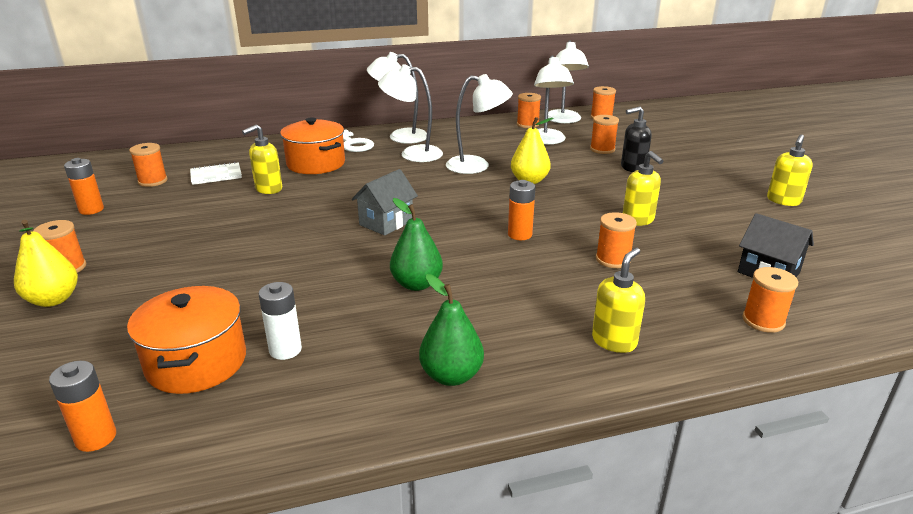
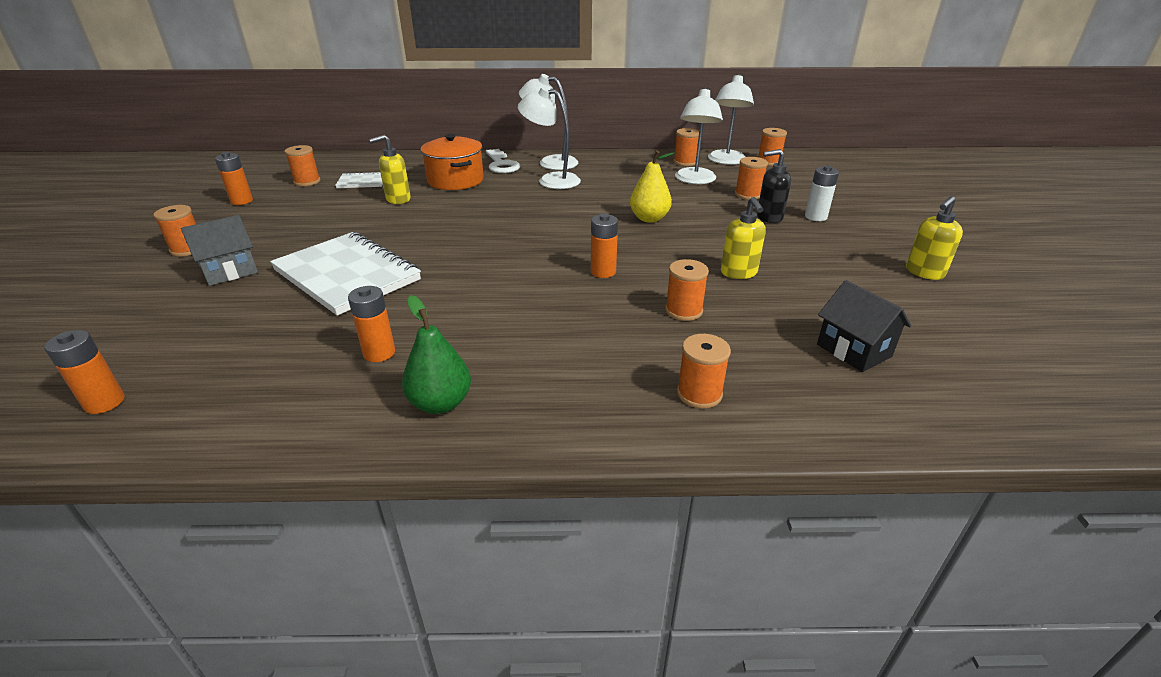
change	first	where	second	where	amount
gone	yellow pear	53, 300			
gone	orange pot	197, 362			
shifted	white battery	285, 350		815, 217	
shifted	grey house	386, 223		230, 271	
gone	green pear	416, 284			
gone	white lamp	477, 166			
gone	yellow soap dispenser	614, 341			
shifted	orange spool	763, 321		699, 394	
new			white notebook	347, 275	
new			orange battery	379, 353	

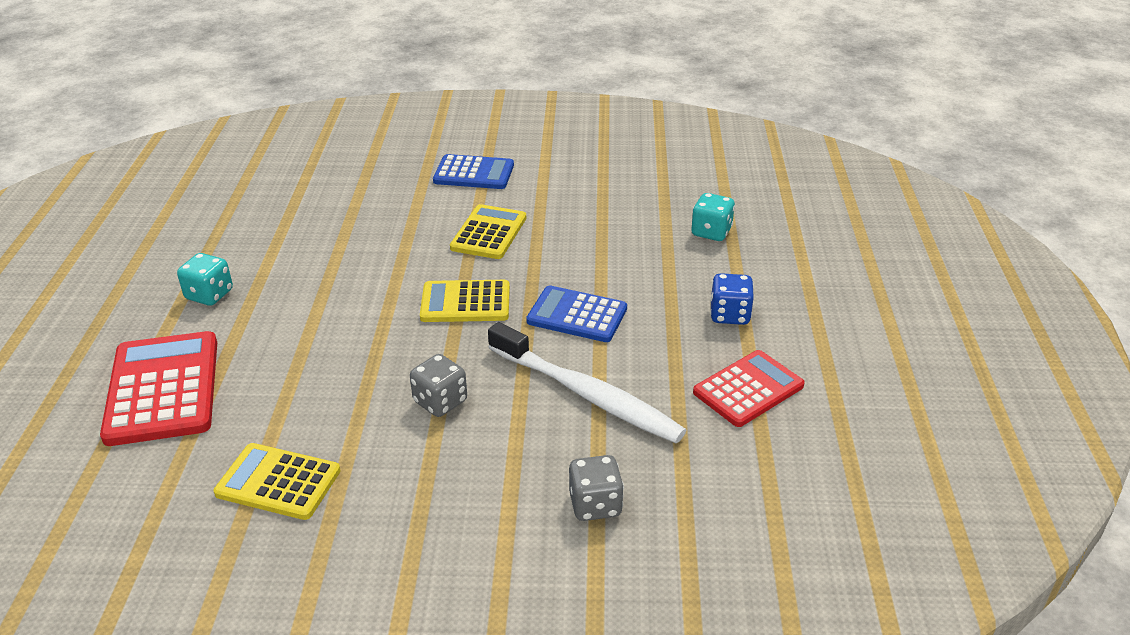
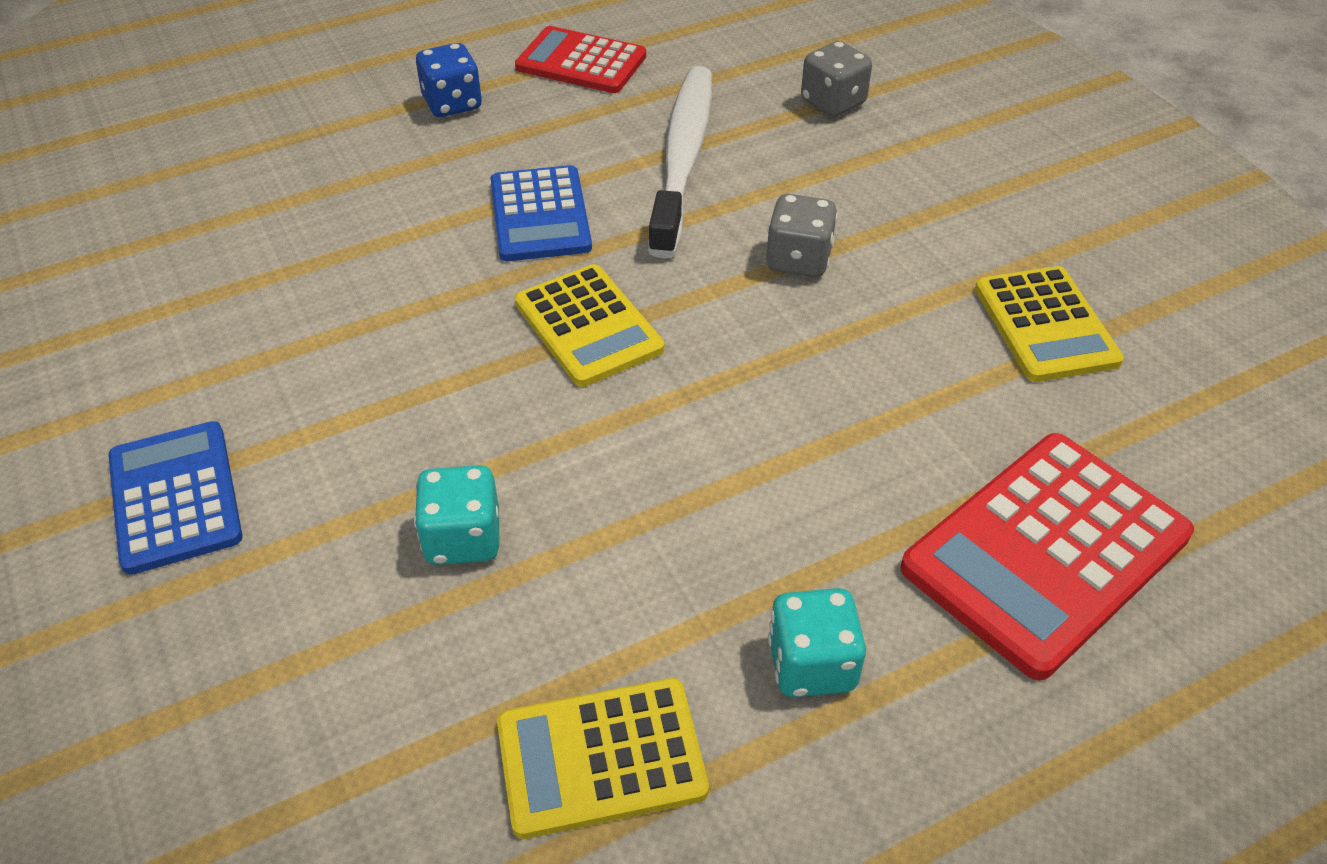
change	first	where	second	where	amount
shifted	yellow calculator	488, 233		601, 758	
shifted	turquoise dice	711, 232		463, 538	

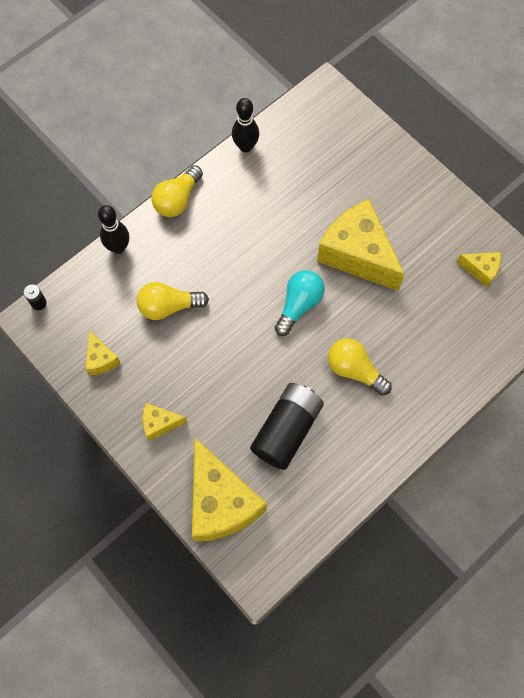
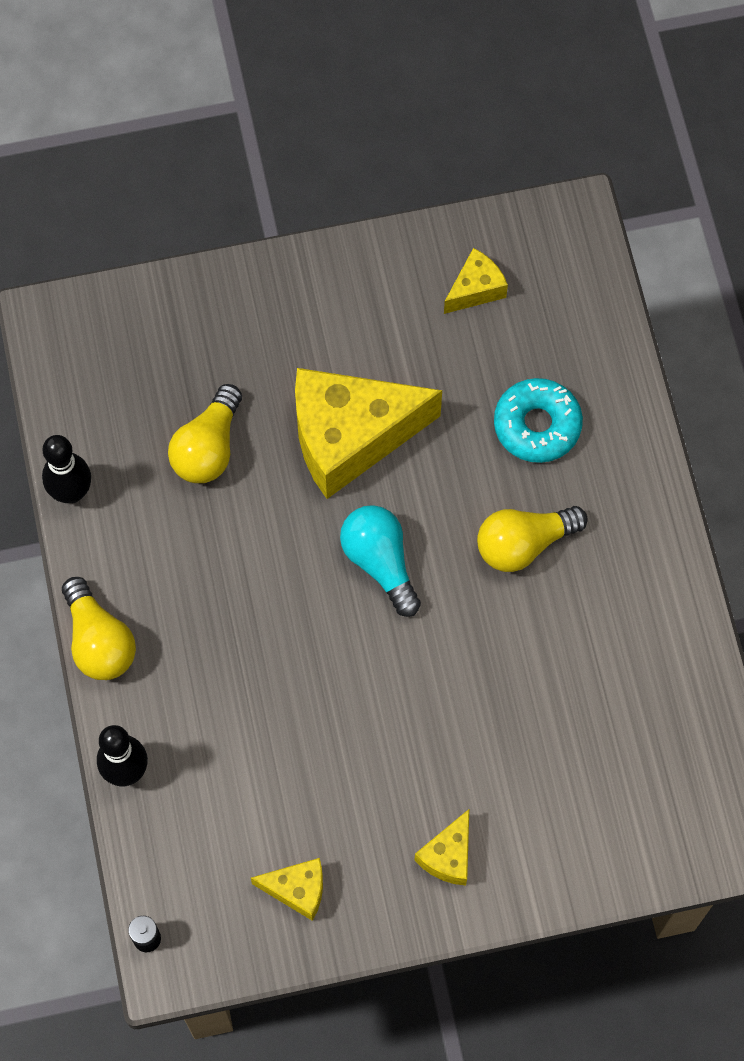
change	first	where	second	where	amount
shifted	yellow light bulb	169, 306		208, 447	
gone	yellow cheese	221, 502			
gone	black battery	287, 430			
new			turquoise donut	537, 425	

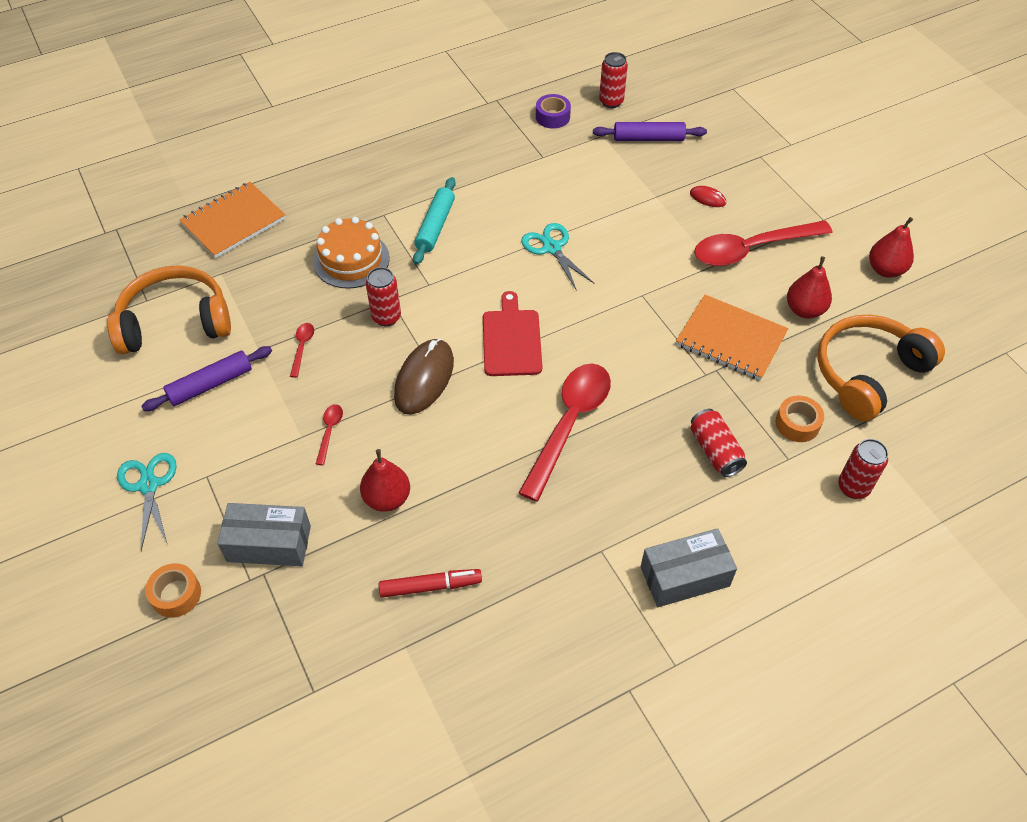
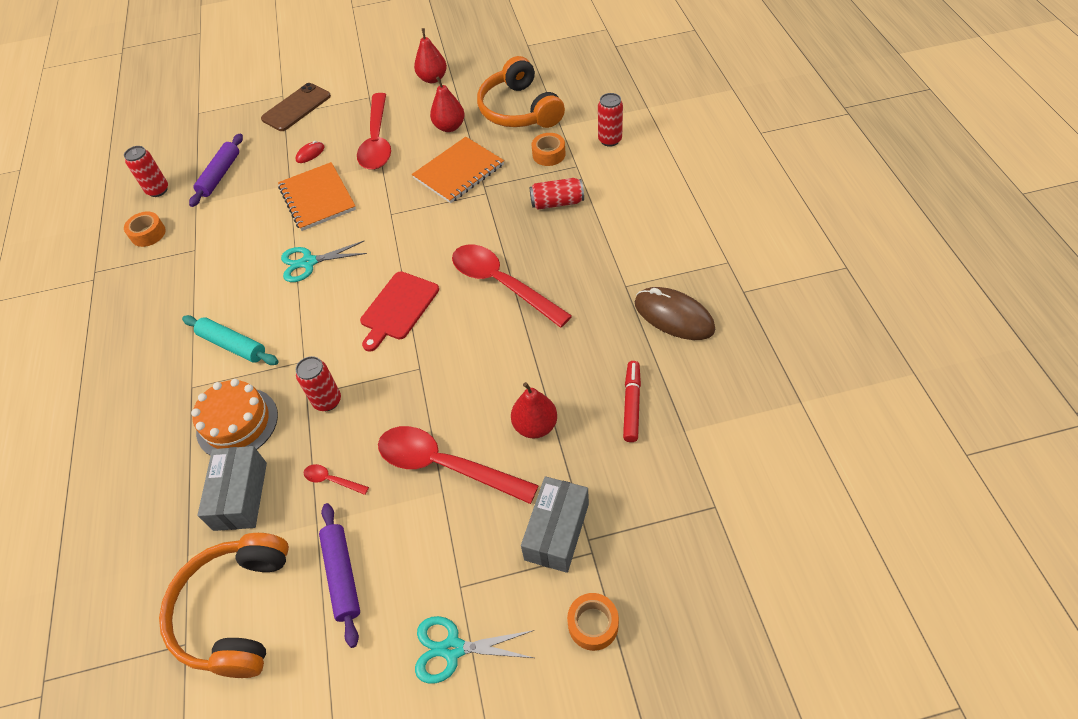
change	first	where	second	where	amount
shifted	orange notebook	233, 222		317, 198	
scaled	red spoon	329, 431		445, 465	x2.41
shifted	brown mouse	424, 379		674, 316	
rotated	red cutting board	511, 340		398, 308	75 degrees counterclockwise
repainted	purple tape	552, 117	orange tape	148, 234	
shifted	grey box	685, 576		240, 496	
new			brown phone	296, 107	

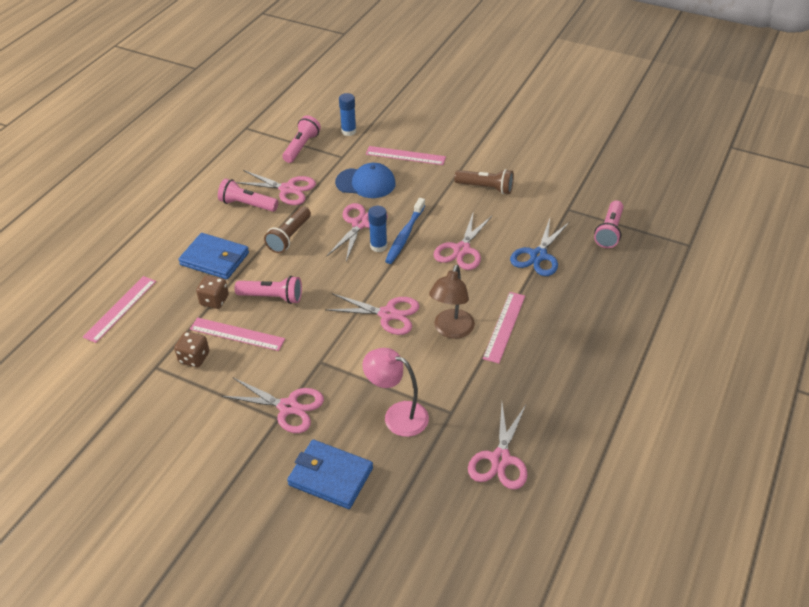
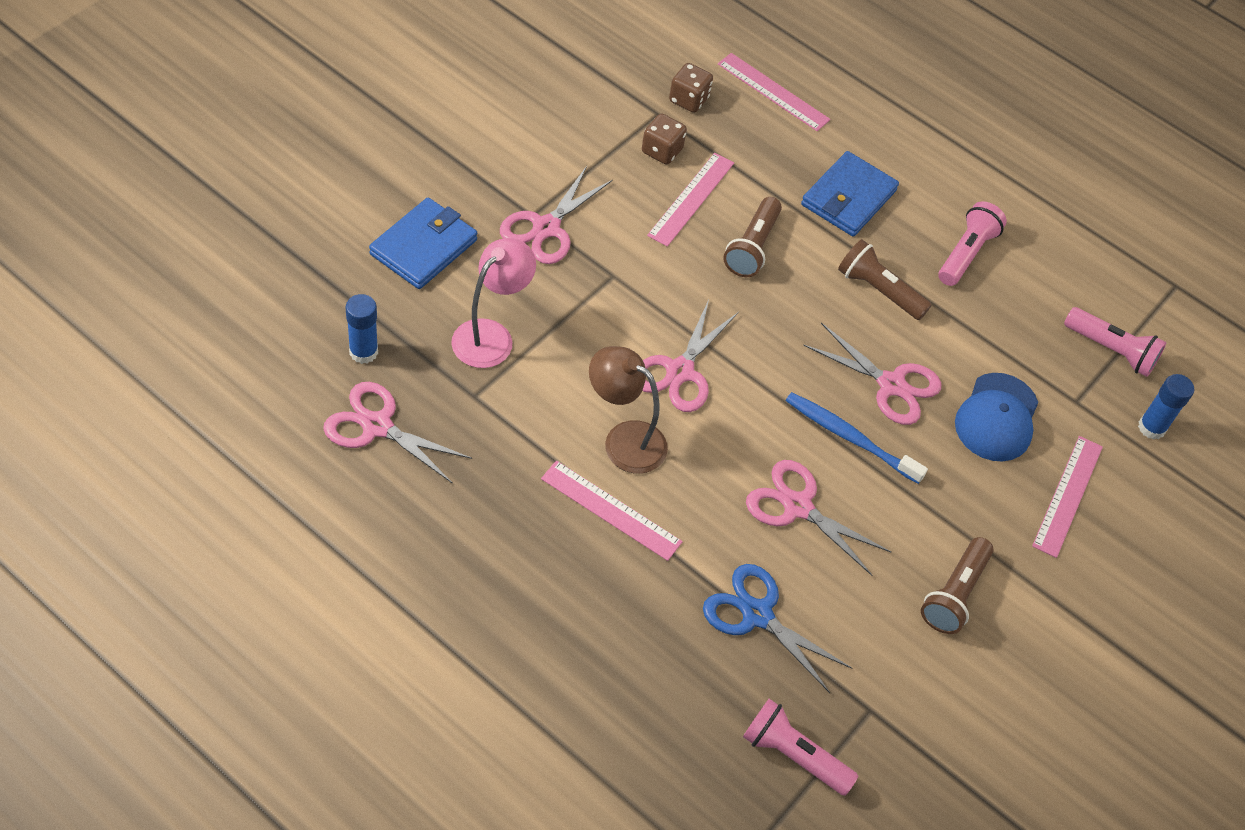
change	first	where	second	where	amount
shifted	brown dice	214, 300		688, 100	
repainted	pink flashlight	272, 297	brown flashlight	752, 247	
gone	pink scissors	287, 189			
shifted	blue glue stick	378, 246		363, 352	

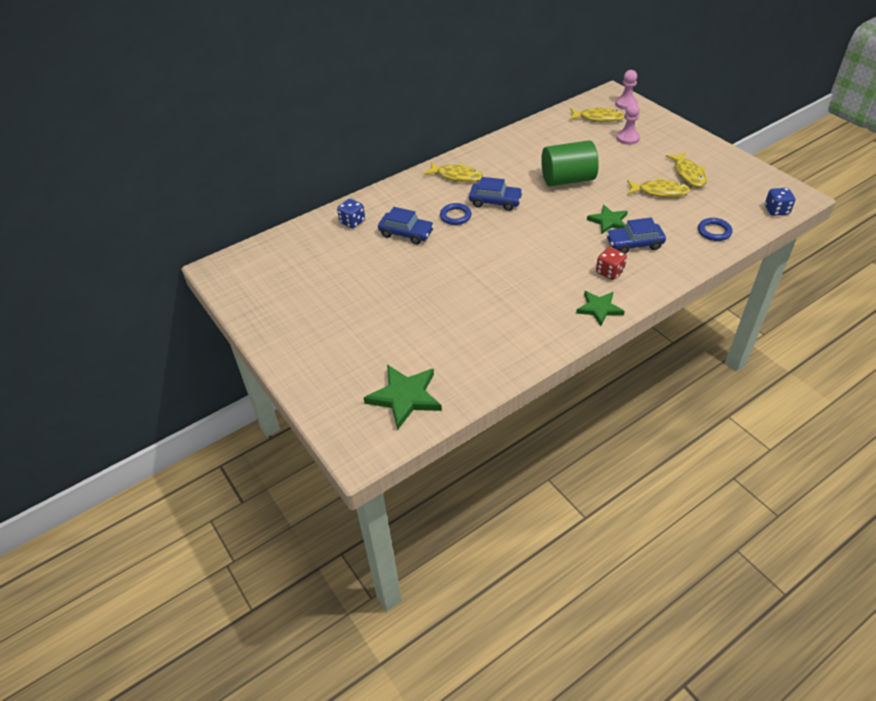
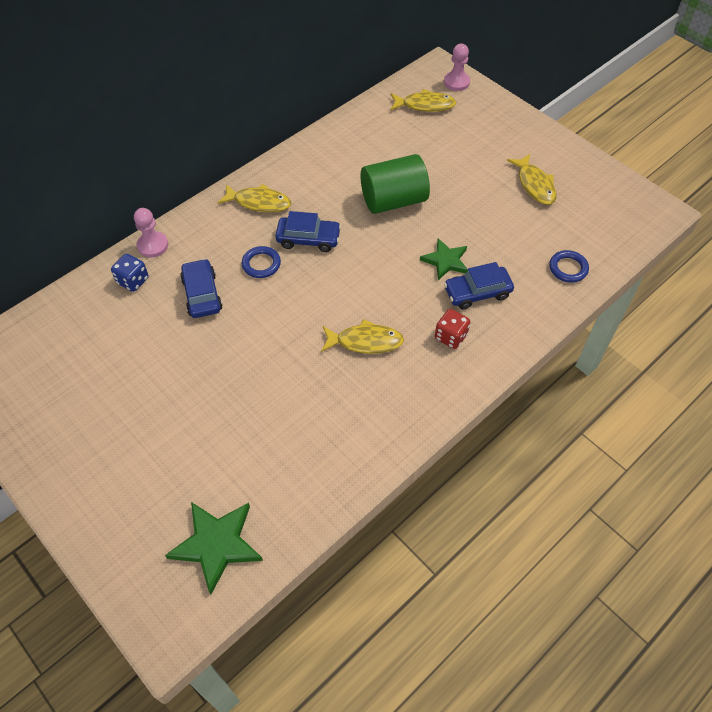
change	first	where	second	where	amount
rotated	blue car	406, 233		202, 294	120 degrees counterclockwise
gone	green star	599, 309			
shifted	pink pawn	627, 138		153, 245	
shifted	yellow fish	659, 191		365, 341	
gone	blue dice	776, 210			

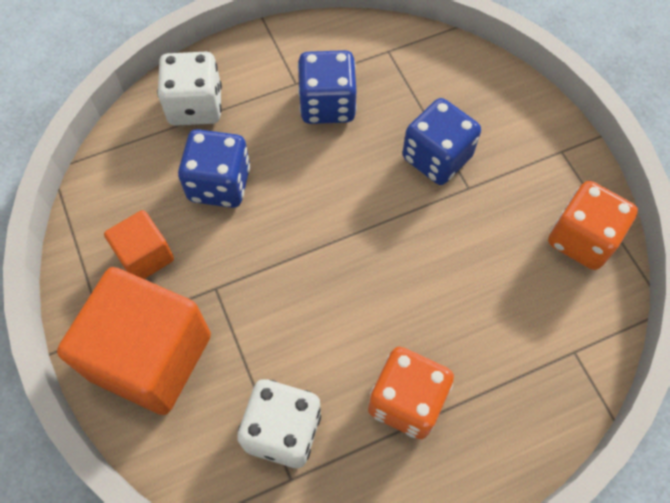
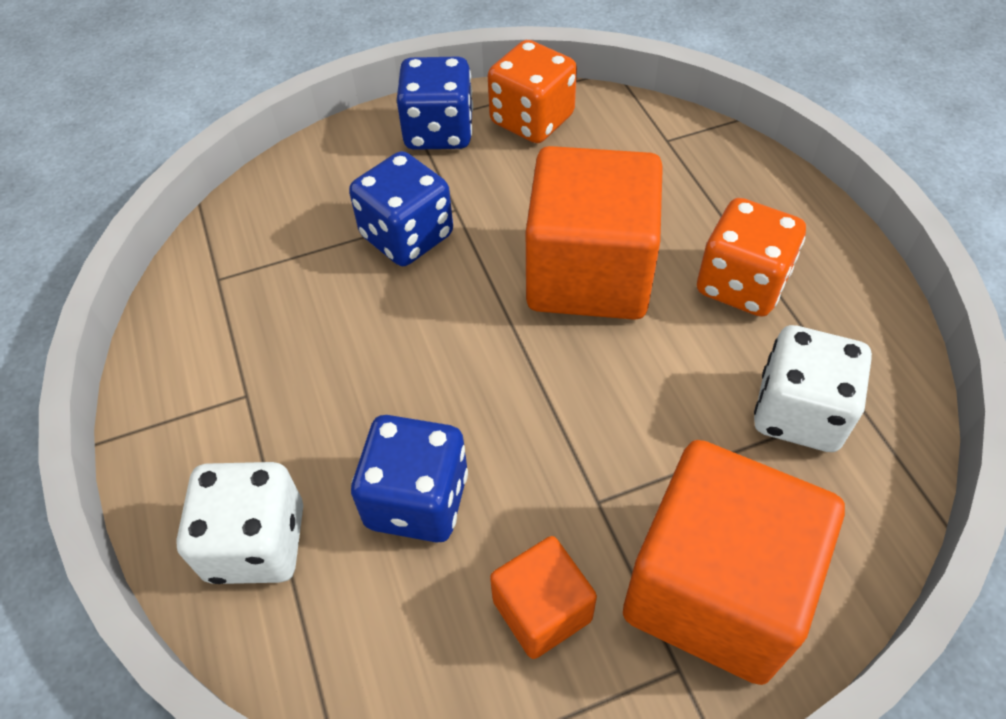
change	first	where	second	where	amount
shifted	blue dice	327, 104		439, 131	
new			orange cube	589, 273	

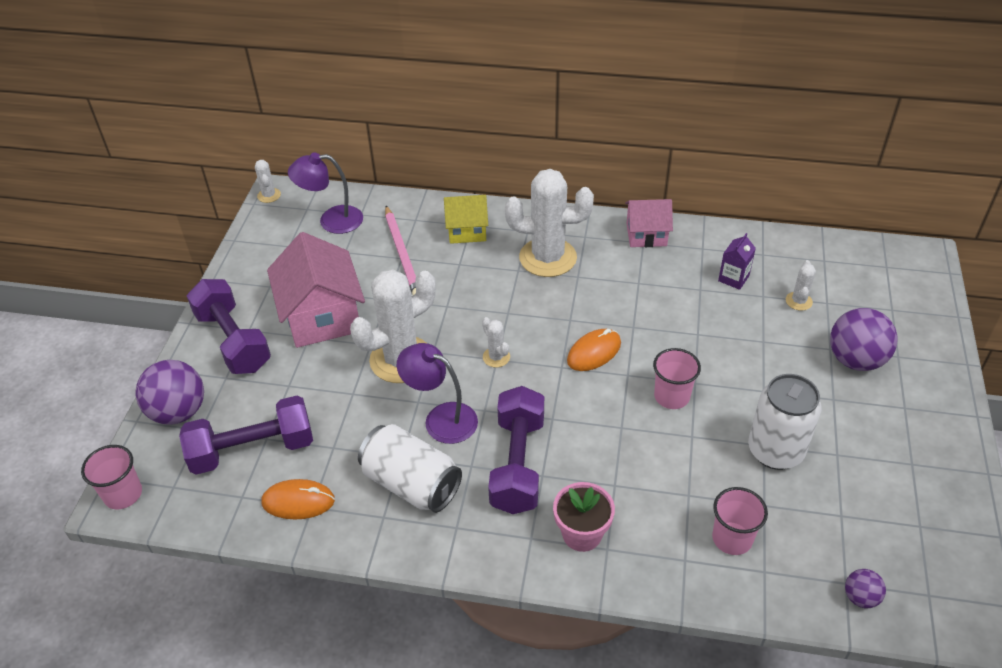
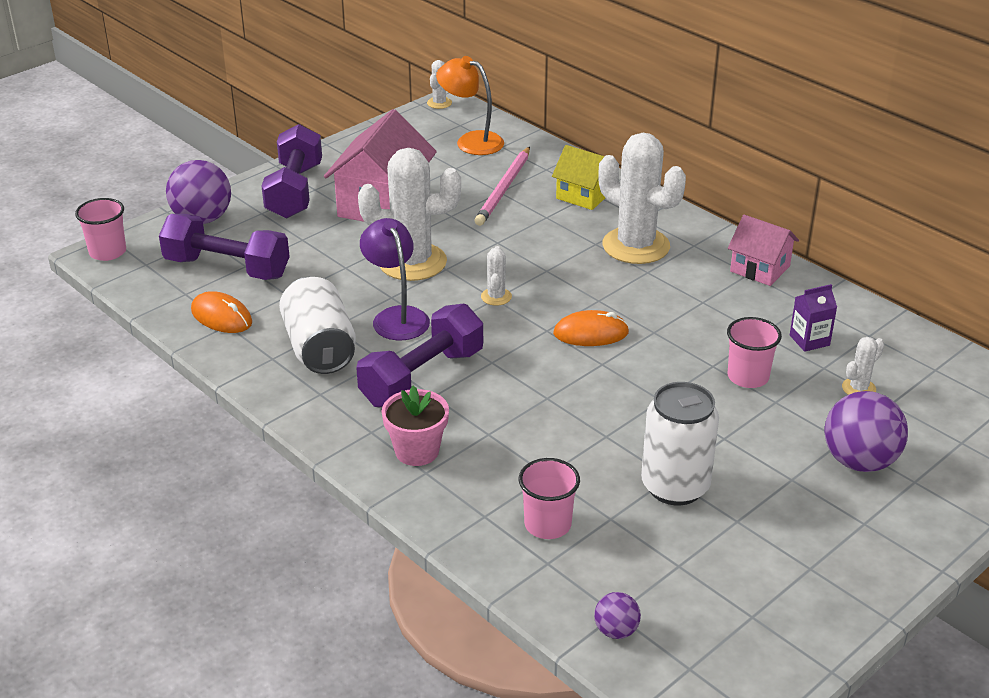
change	first	where	second	where	amount
repainted	purple lamp	331, 220	orange lamp	471, 141	
shifted	pink cup	671, 396		748, 377	

